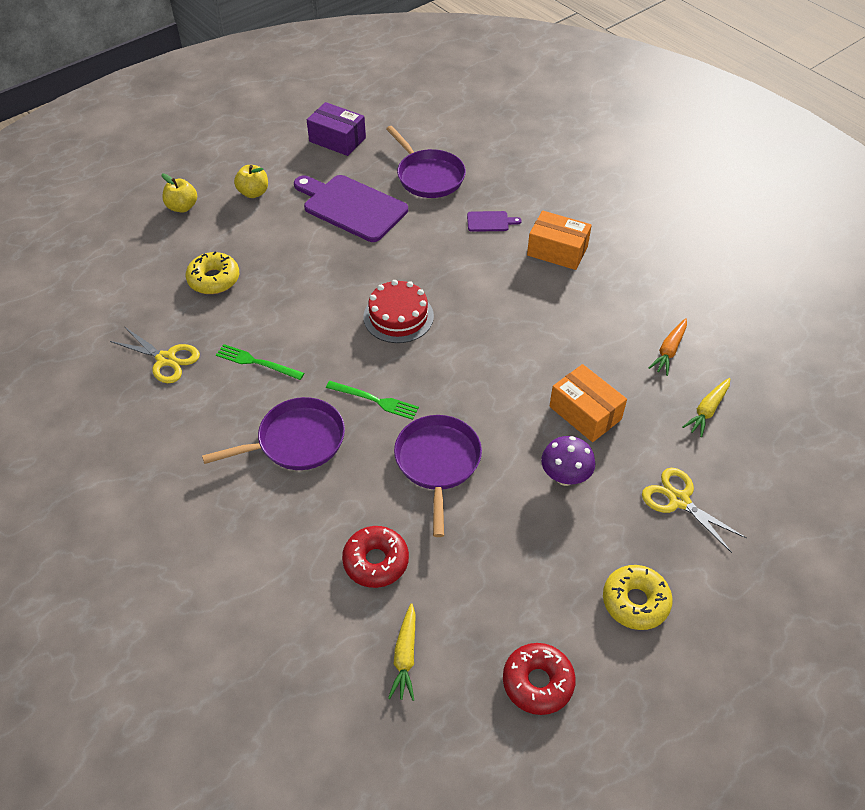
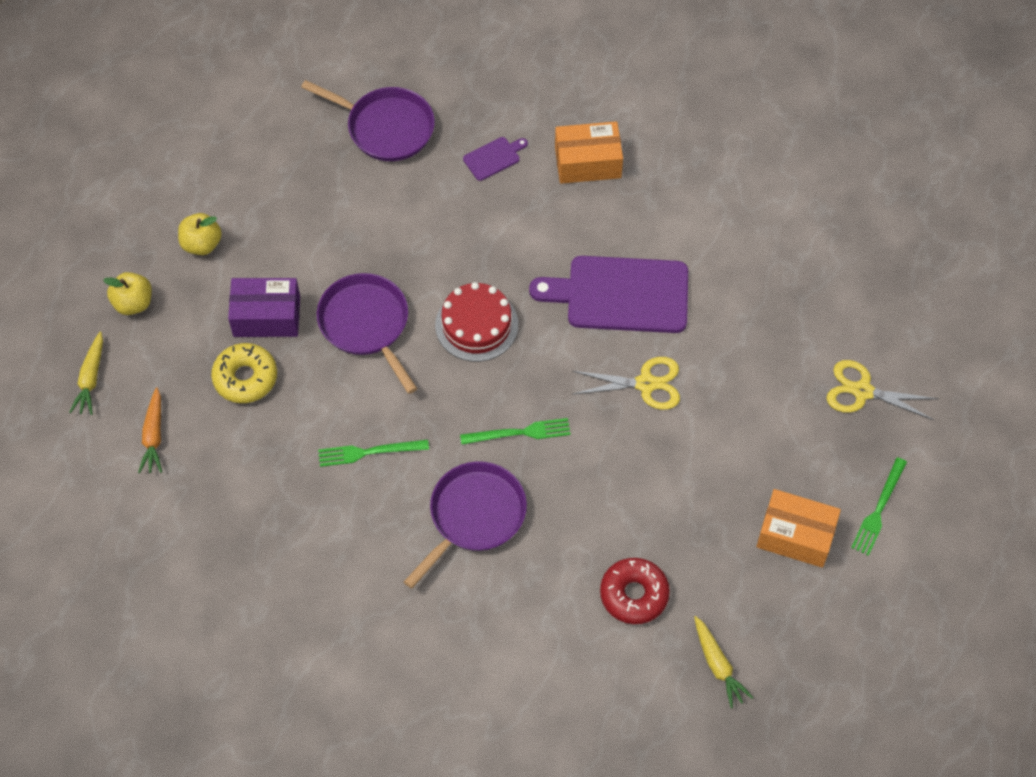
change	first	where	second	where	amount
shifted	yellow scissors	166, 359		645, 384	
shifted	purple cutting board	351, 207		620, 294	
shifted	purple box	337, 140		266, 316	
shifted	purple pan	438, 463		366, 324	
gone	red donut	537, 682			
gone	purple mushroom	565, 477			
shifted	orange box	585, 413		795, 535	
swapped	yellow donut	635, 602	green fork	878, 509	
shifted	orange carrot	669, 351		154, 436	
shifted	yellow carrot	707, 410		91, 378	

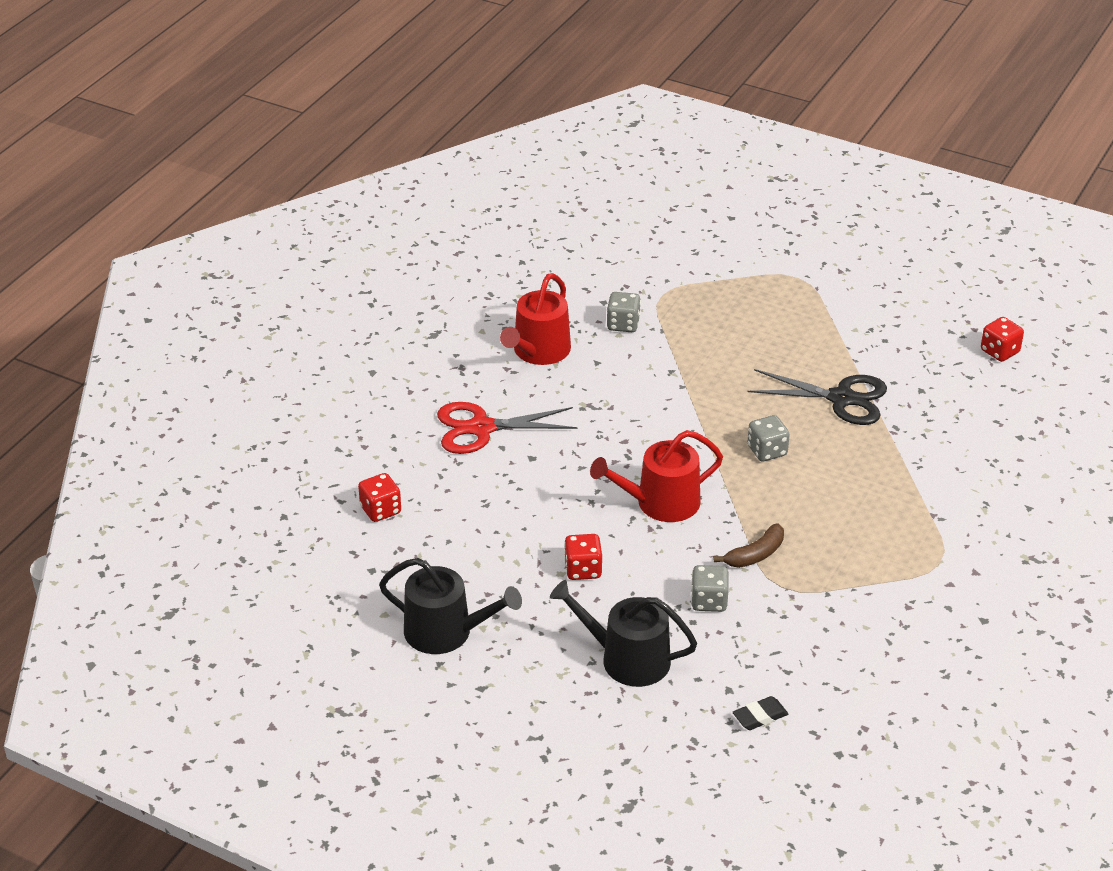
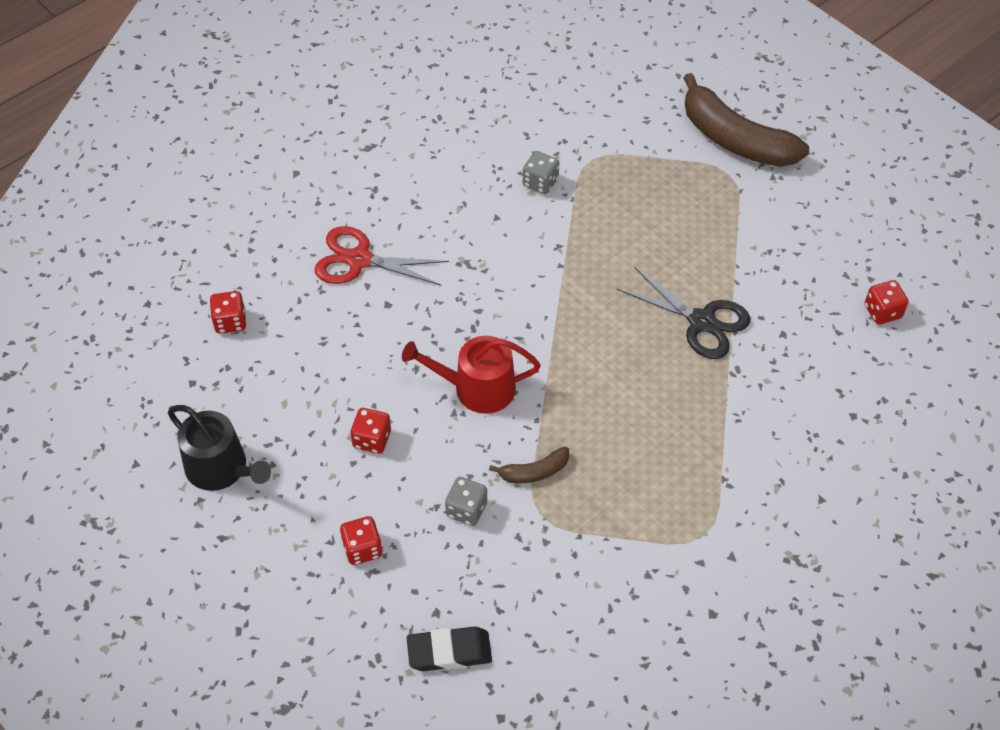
change	first	where	second	where	amount
gone	red watering can	538, 351			
swapped	black watering can	627, 659	red dice	362, 549	
scaled	black eraser	760, 716		449, 652	x1.58
gone	grey dice	767, 451			
new			brown banana	735, 139	

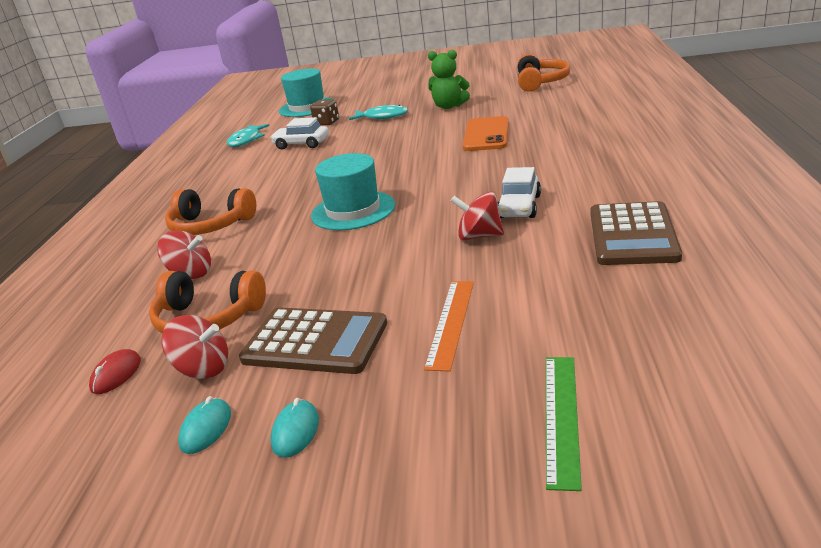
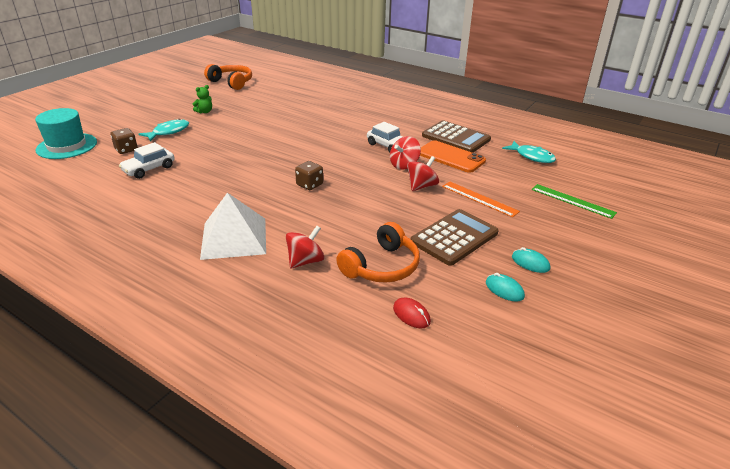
change	first	where	second	where	amount
shifted	red spinning top	203, 368		421, 186	
swapped	orange headphones	210, 225	white pyramid	234, 238	
shifted	turquoise fish	246, 140		532, 156	
swapped	turquoise hat	353, 210	brown dice	309, 185	
scaled	green teddy bear	449, 106		205, 112	x0.62
shifted	orange phone	486, 135		450, 157	

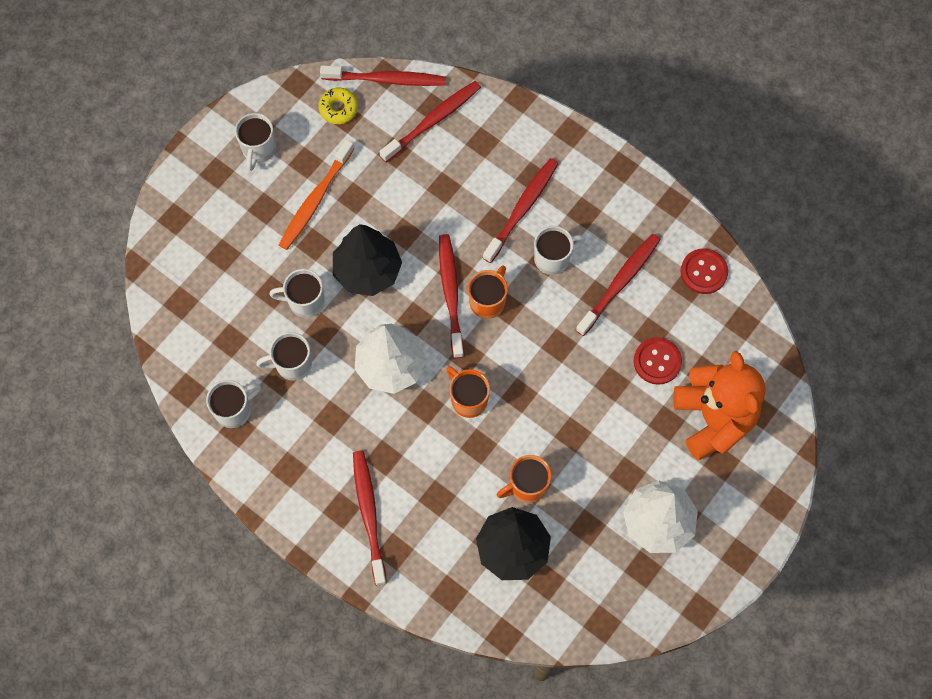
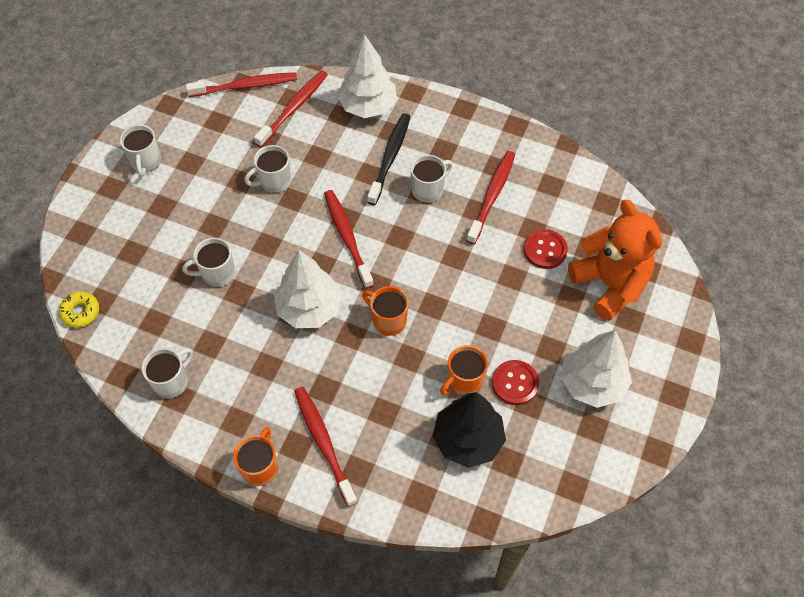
change	first	where	second	where	amount
shifted	white mug	292, 364		274, 181	
gone	orange toothbrush	315, 200			
shifted	yellow donut	338, 108		80, 312	
gone	black tree	367, 271			
shifted	orange mug	488, 301		260, 467	
repainted	red toothbrush	522, 209	black toothbrush	390, 158	
shifted	red button	703, 272		515, 383	
new			white tree	368, 106	

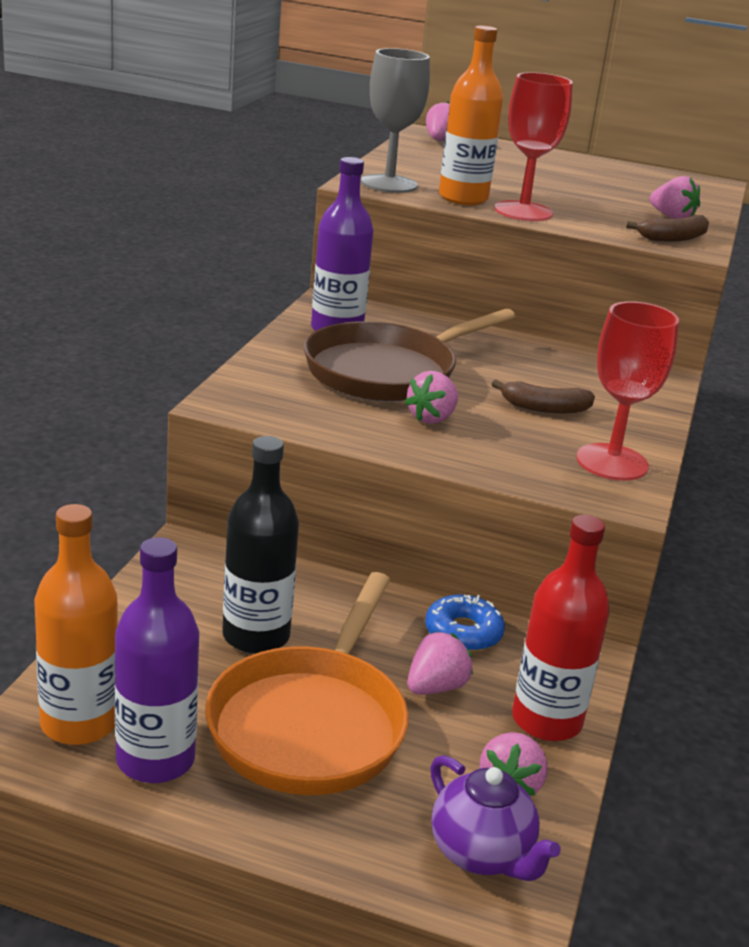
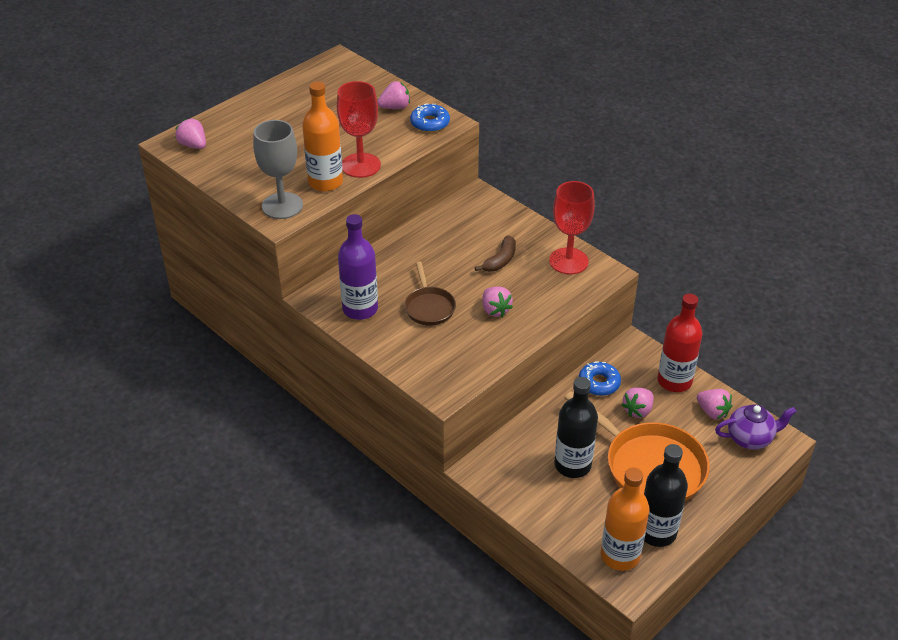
change	first	where	second	where	amount
repainted	purple bottle	155, 760	black bottle	657, 532	
scaled	brown pan	387, 371		429, 307	x0.54
rotated	pink strawberry	435, 687		638, 410	120 degrees counterclockwise
swapped	brown banana	673, 238	blue donut	430, 123	

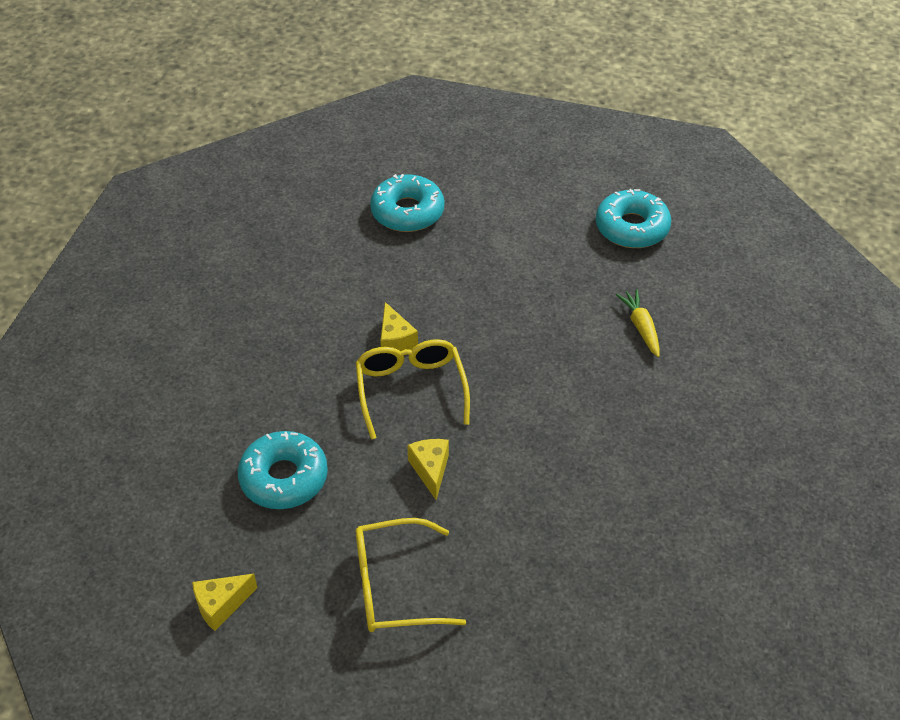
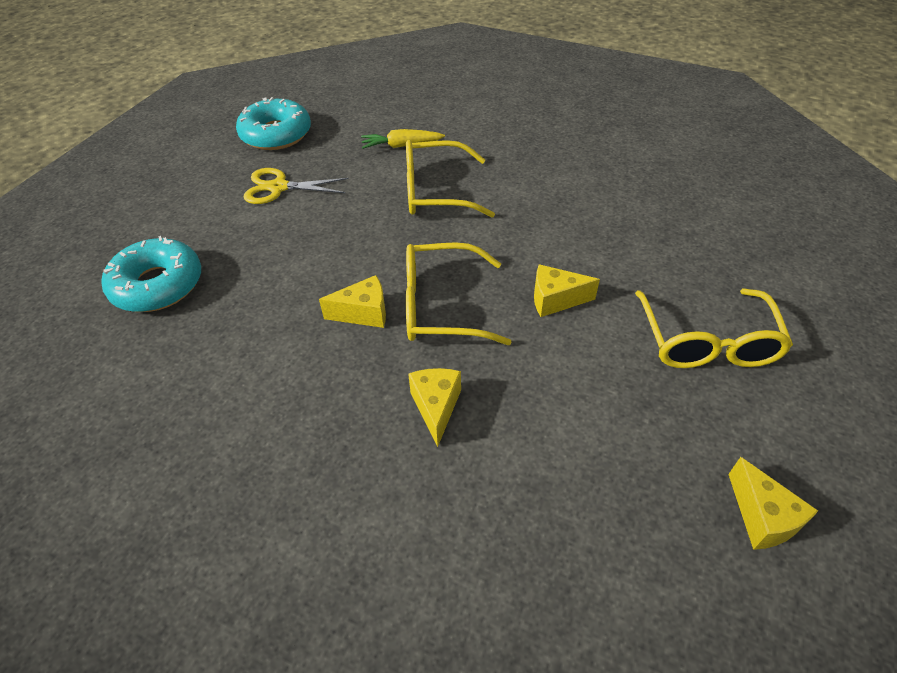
change	first	where	second	where	amount
gone	turquoise donut	284, 478			
new			yellow scissors	278, 187	
new			yellow glasses	435, 192	
new			yellow cheese	436, 407	

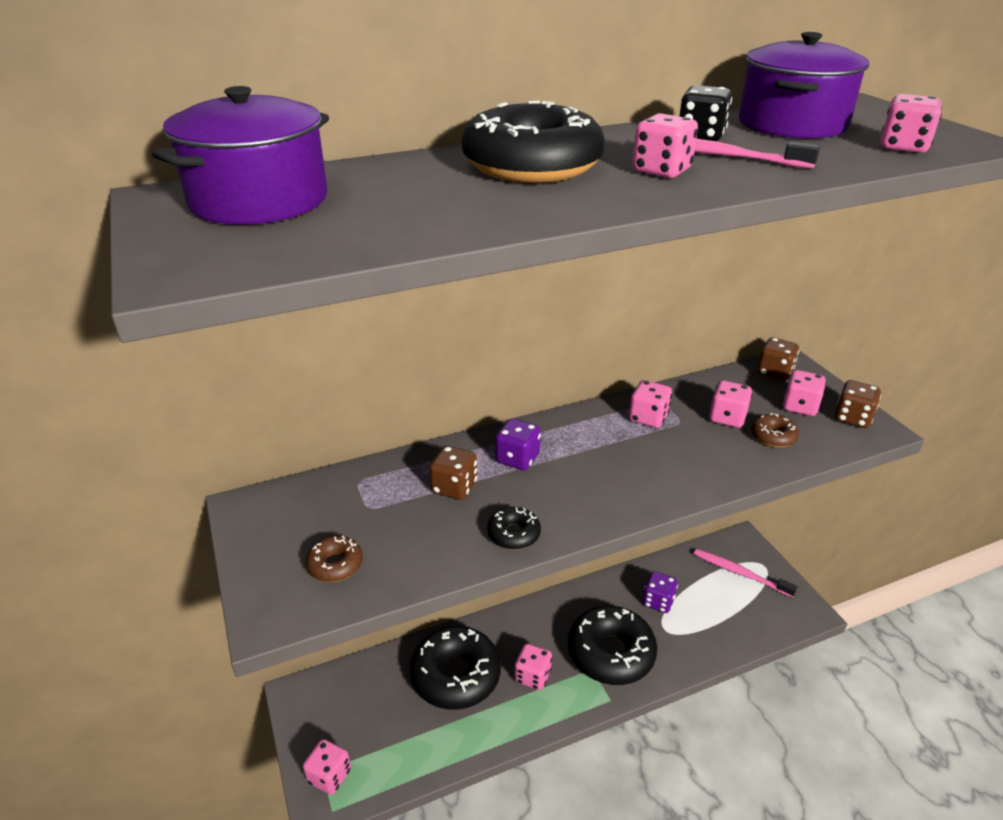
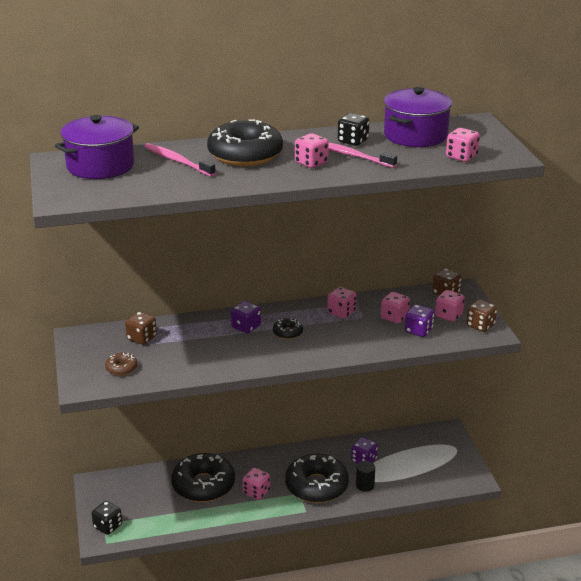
change	first	where	second	where	amount
repainted	pink dice	329, 776	black dice	108, 526	
shifted	brown dice	454, 487		141, 338	
shifted	black donut	514, 534		287, 333	
shifted	pink toothbrush	740, 573		177, 161	
swapped	brown donut	773, 436	purple dice	418, 331	
new			black cylinder	365, 485	

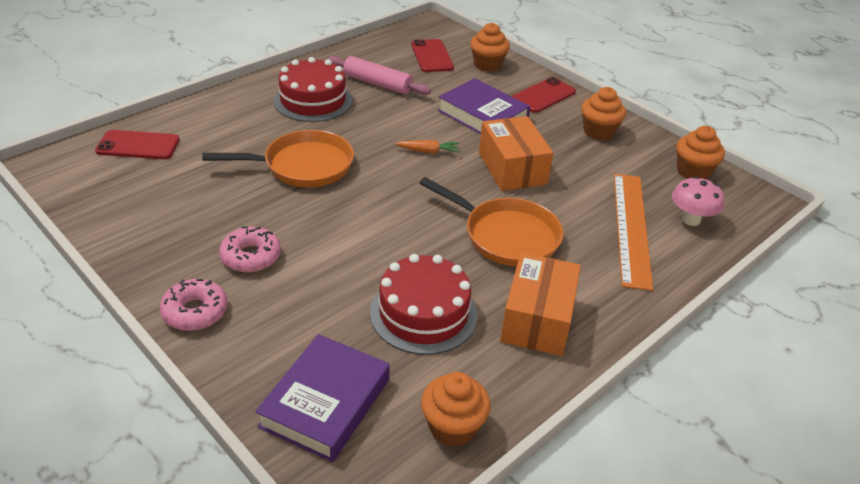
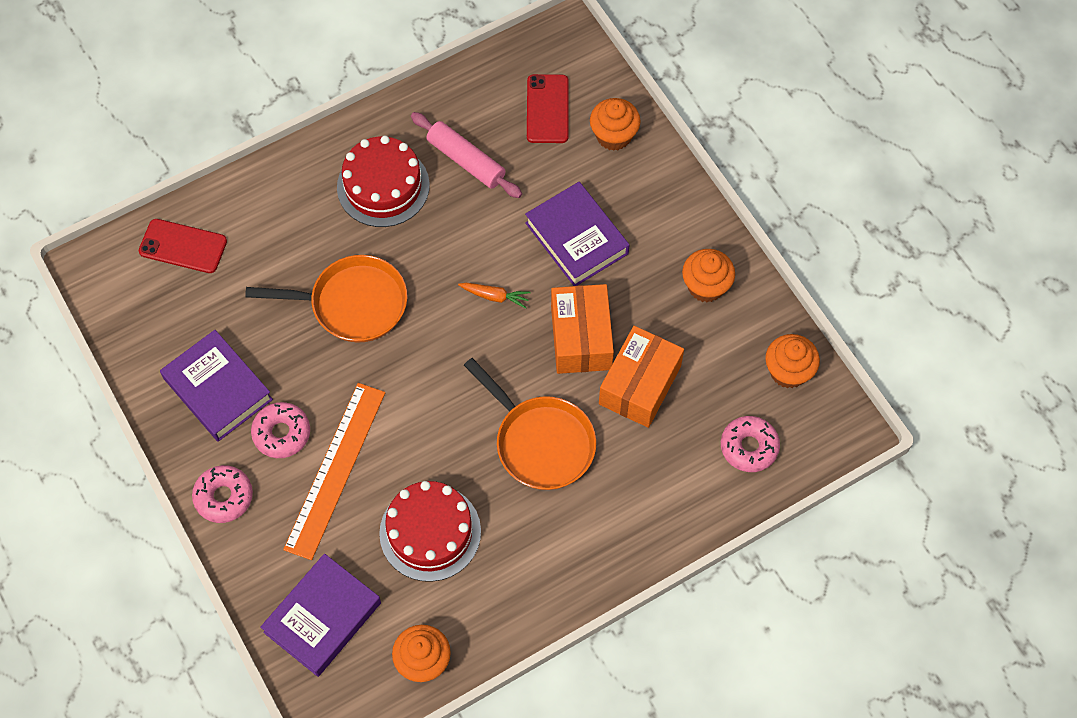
change	first	where	second	where	amount
shifted	orange box	537, 319		639, 385	
gone	red phone	543, 95			
shifted	orange ruler	631, 228		335, 470	
swapped	pink mushroom	690, 219	pink donut	749, 447	
new			purple book	218, 389	

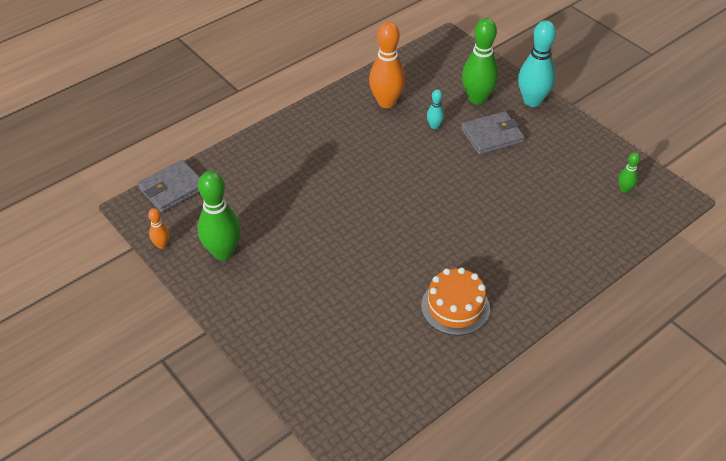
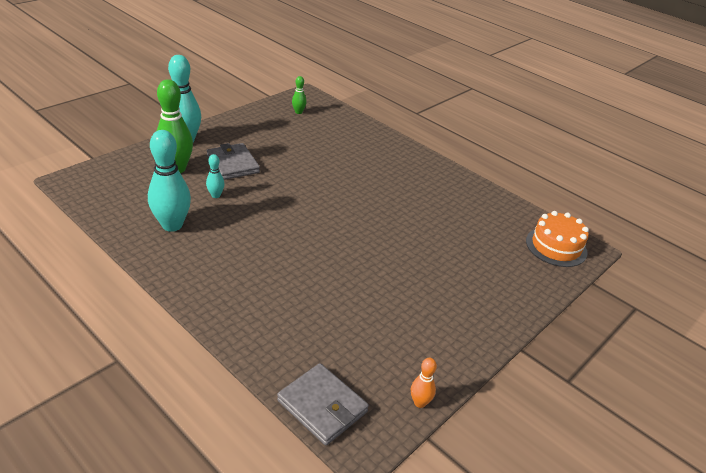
change	first	where	second	where	amount
gone	green bowling pin	223, 252			
repainted	orange bowling pin	386, 102	turquoise bowling pin	172, 225	
shifted	orange cake	455, 307		556, 246	

